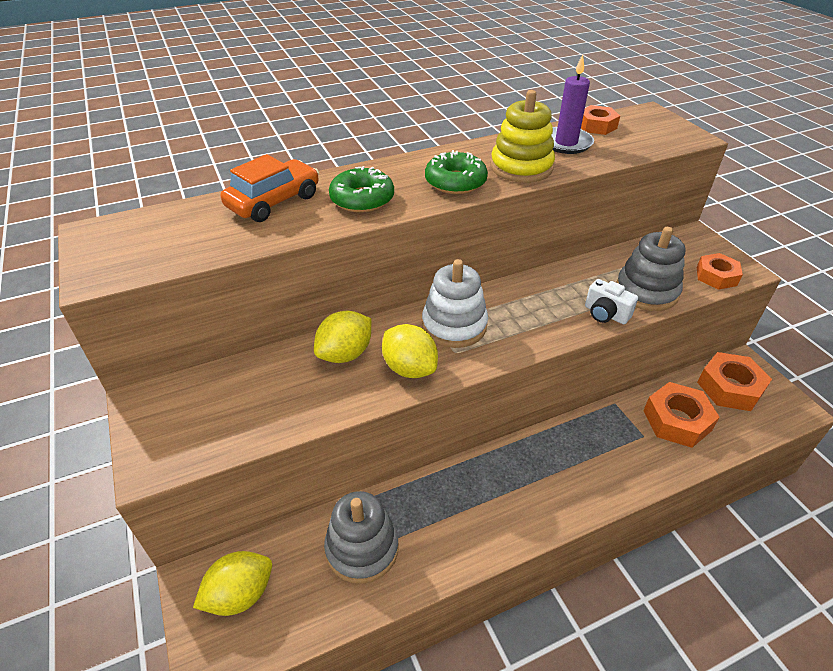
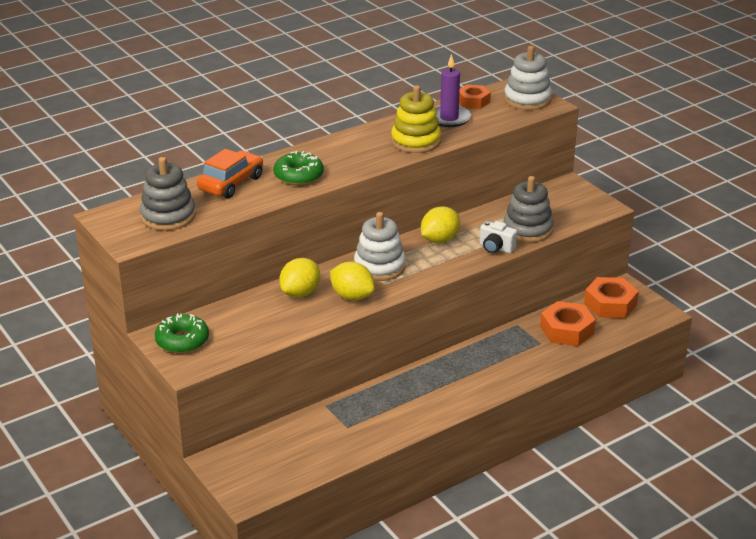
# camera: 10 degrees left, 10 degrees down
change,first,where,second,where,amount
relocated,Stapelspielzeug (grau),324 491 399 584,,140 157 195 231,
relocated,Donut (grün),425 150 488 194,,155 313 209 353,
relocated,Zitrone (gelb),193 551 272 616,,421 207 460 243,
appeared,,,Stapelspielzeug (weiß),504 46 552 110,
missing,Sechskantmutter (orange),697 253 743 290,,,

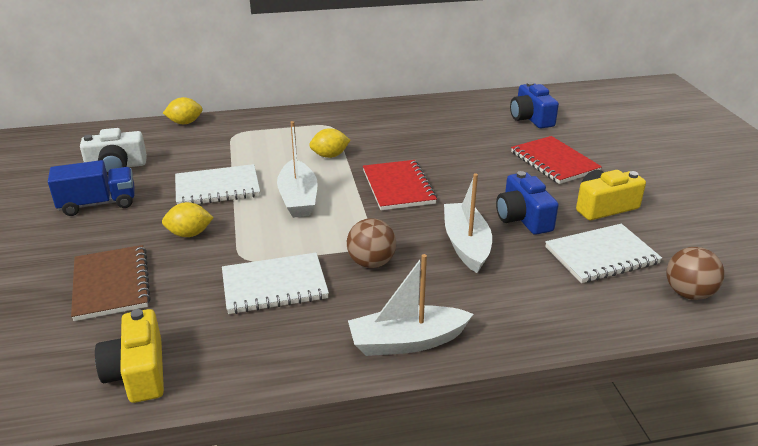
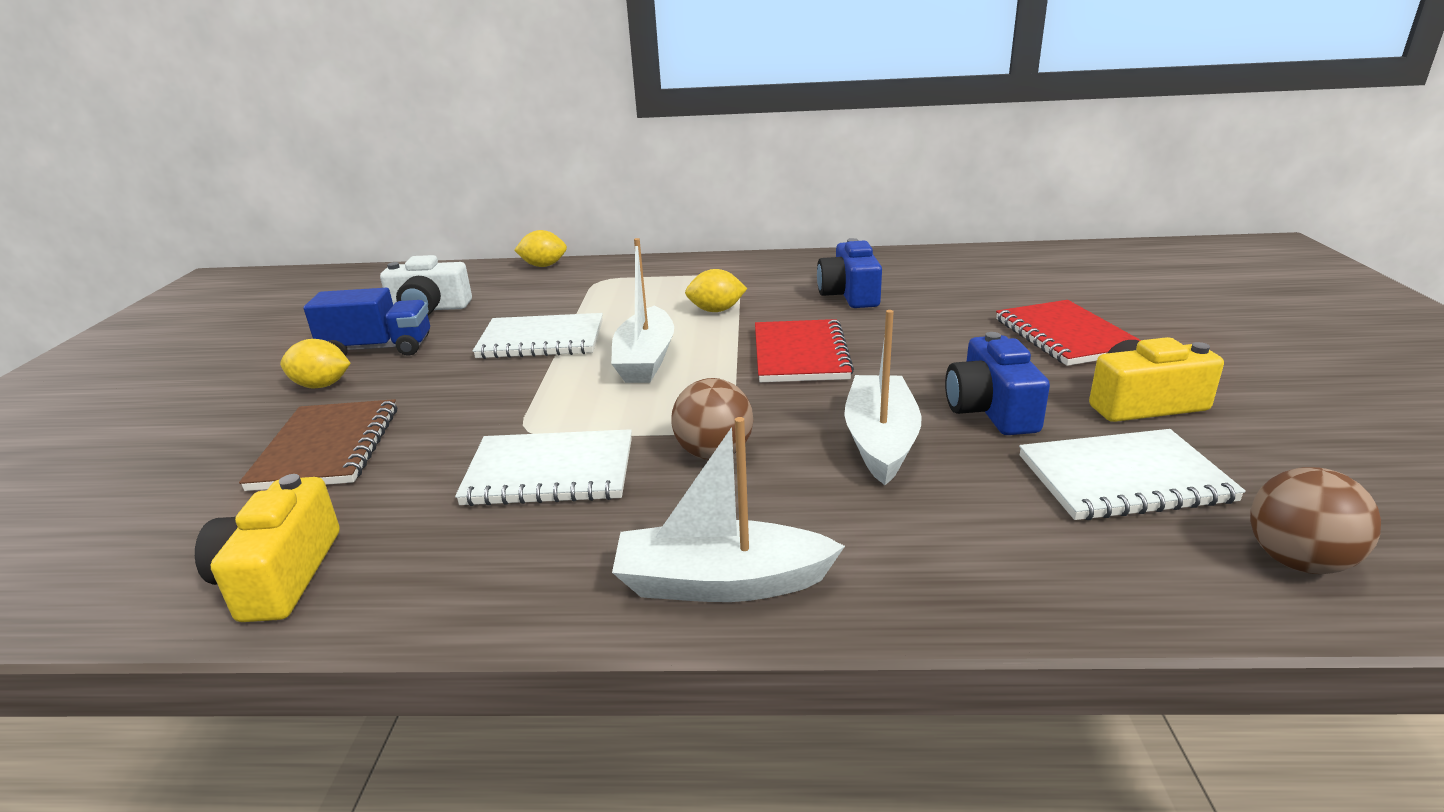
# camera: 15 degrees right, 5 degrees down
change,first,where,second,where,amount
relocated,Zitrone (gelb),162 202 214 237,,280 339 351 388,
relocated,Kamera (blau),510 82 559 128,,817 238 882 308,

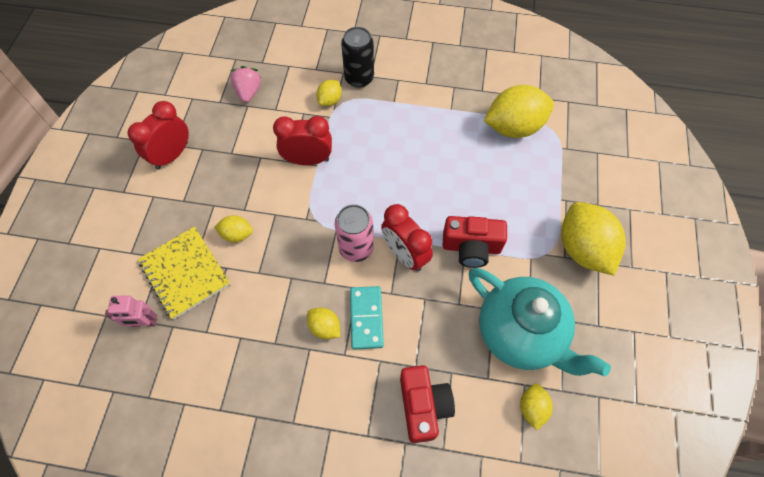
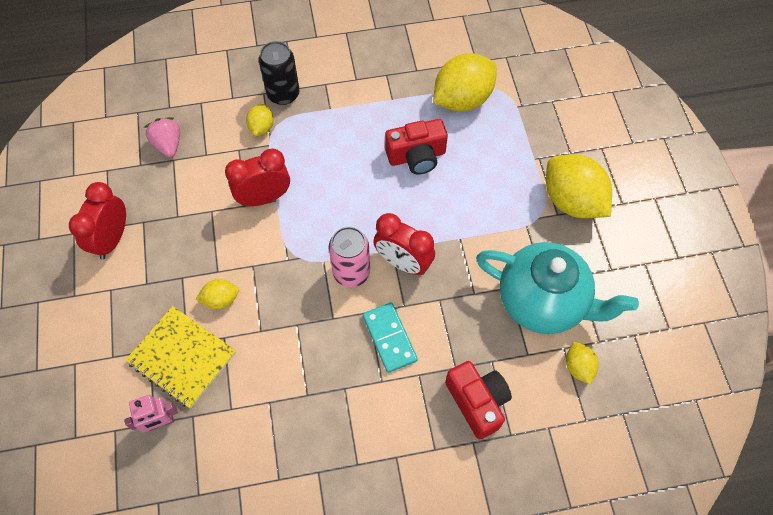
# camera: 20 degrees left, 0 degrees up
change,first,where,second,where,amount
relocated,Kamera (rot),442 216 507 268,,385 119 448 174,
missing,Zitrone (gelb),307 308 340 339,,,

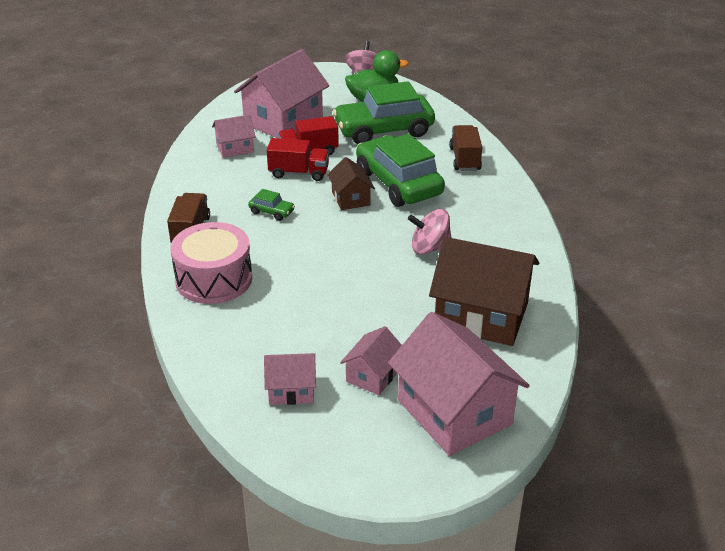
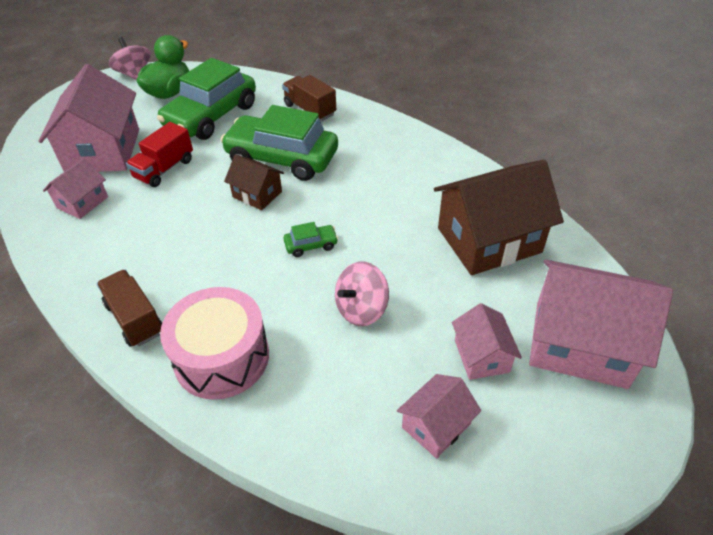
# camera: 40 degrees left, 10 degrees up
change,first,where,second,where,amount
relocated,Auto (grün),248 189 295 221,,283 222 338 257,
relocated,Kreisel (rosa),408 209 452 255,,335 262 389 326,
missing,Lastwagen (rot),267 138 329 181,,,

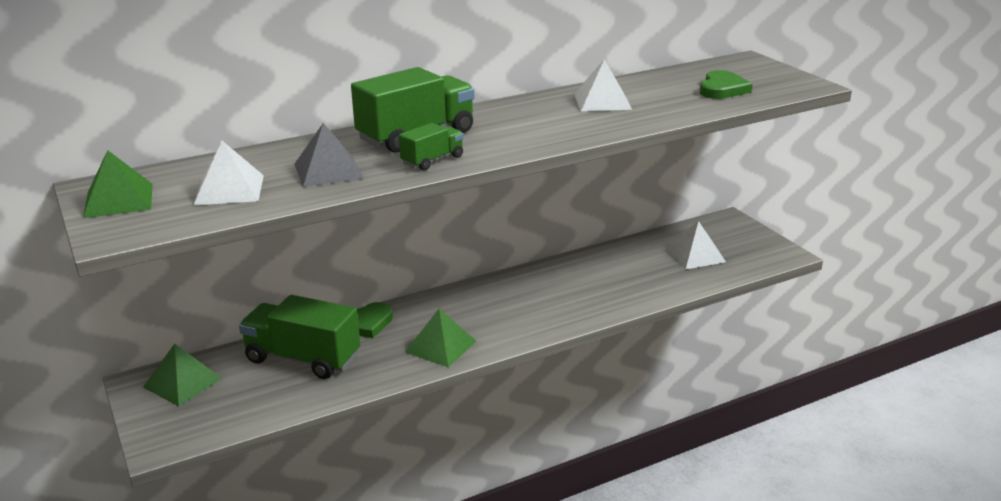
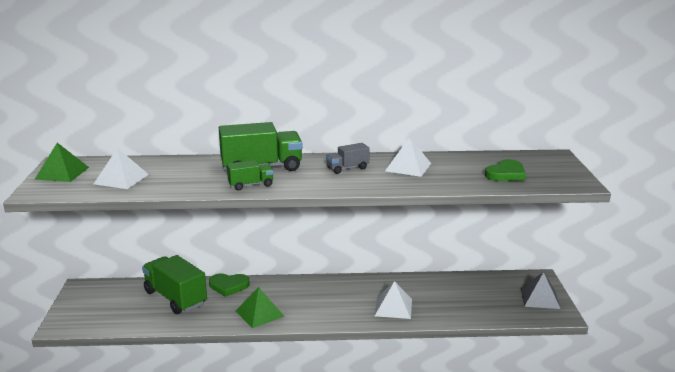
# camera: 25 degrees right, 5 degrees down
change,first,where,second,where,amount
appeared,,,Lastwagen (grau),326 143 370 174,
relocated,Pyramide (weiß),665 221 726 270,,374 281 412 319,
relocated,Pyramide (grau),295 123 364 187,,520 272 561 309,
missing,Pyramide (grün),143 344 222 406,,,

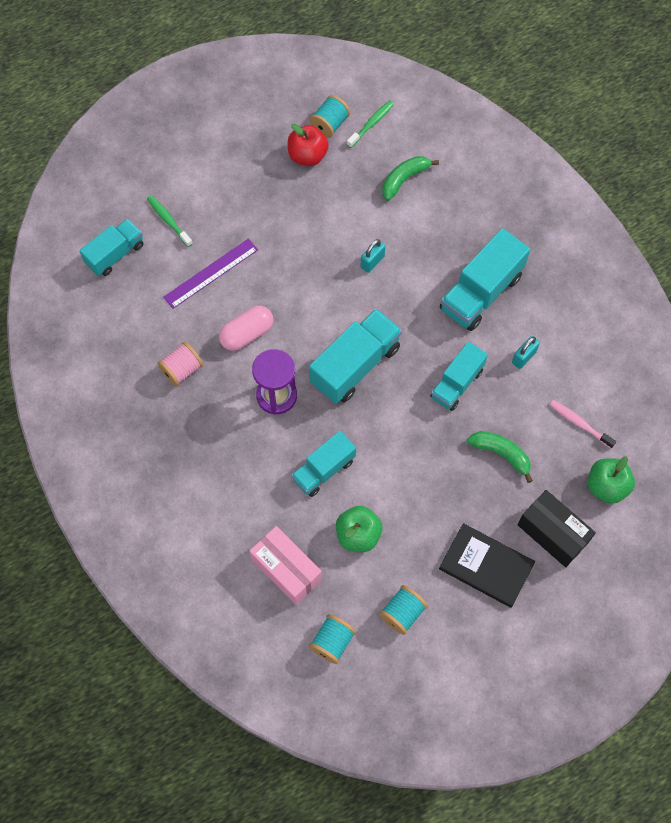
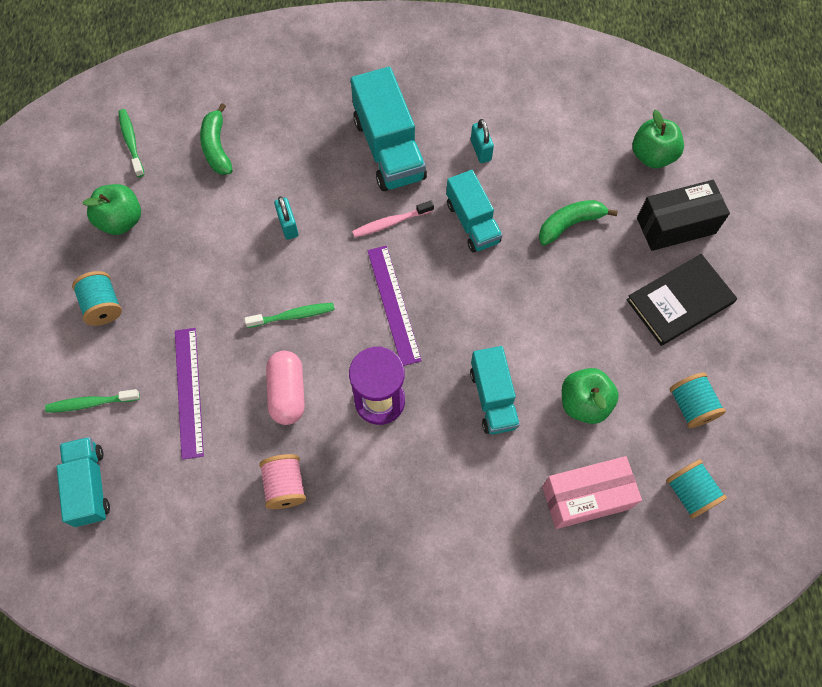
# camera: 60 degrees left, 0 degrees up
change,first,where,second,where,amount
relocated,Garnrolle (türkis),309 95 350 138,,72 271 122 326,
colour,Apfel (rot),288 124 329 166,Apfel (grün),82 184 141 235,
appeared,,,Zahnbürste (grün),244 303 335 328,
relocated,Zahnbürste (rosa),550 400 616 448,,352 200 434 237,
exchanged,Lastwagen (türkis),309 309 402 404,Lineal (lila),367 246 422 366,

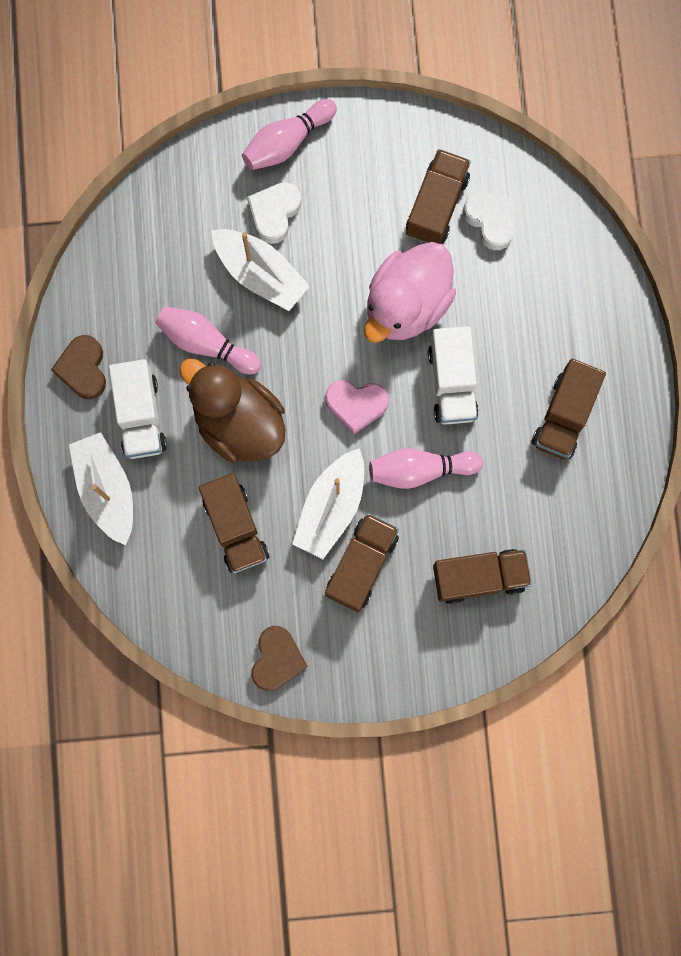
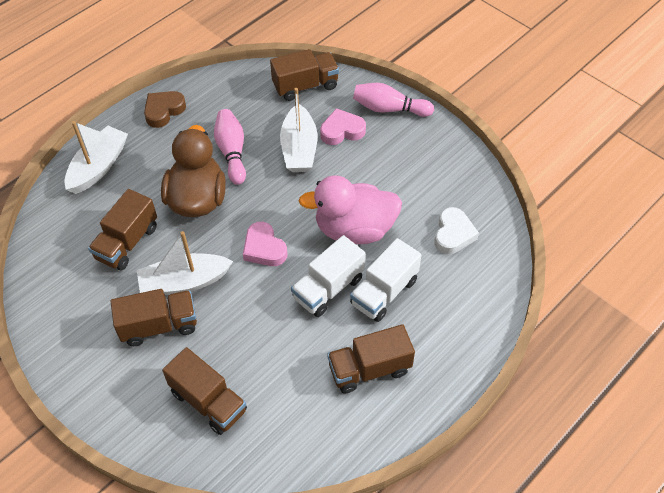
# camera: 50 degrees right, 25 degrees down
change,first,where,second,where,amount
relocated,Lastwagen (braun),406 149 471 244,,270 49 339 101,
colour,Herz (weiß),247 182 301 244,Herz (rosa),320 108 366 145,
relocated,Lastwagen (weiß),109 359 167 459,,350 238 421 322,
missing,Herz (braun),251 626 308 691,,,
missing,Bowlingkegel (rosa),369 448 483 489,,,

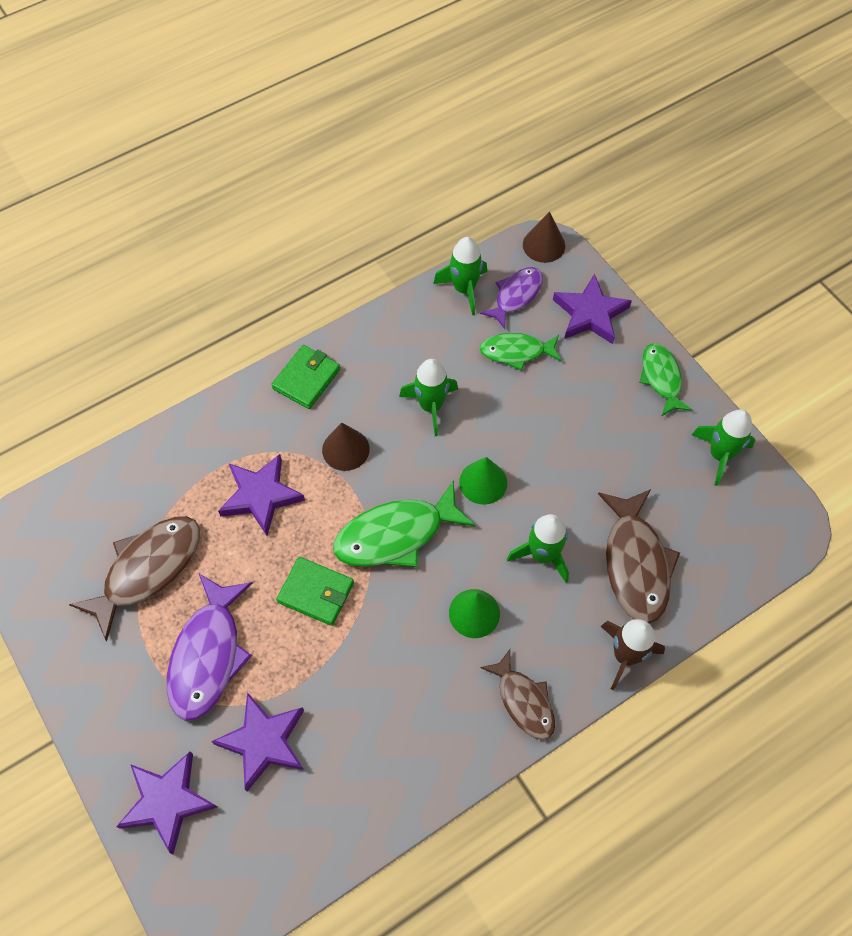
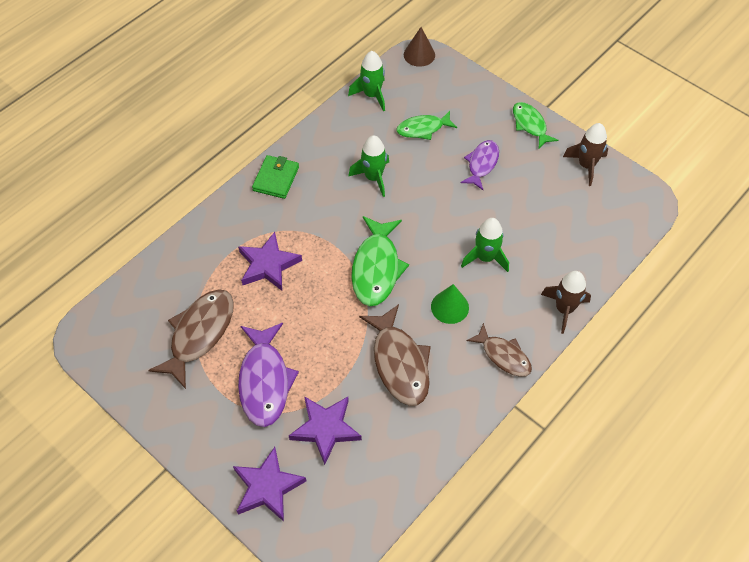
# camera: 15 degrees left, 5 degrees down
change,first,where,second,where,amount
spun,Fisch (grün),333 480 476 567,,351 216 409 306,45 degrees counterclockwise
relocated,Fisch (braun),598 489 680 624,,359 304 431 406,
relocated,Fisch (lila),480 267 543 329,,461 140 499 190,
colour,Rakete (grün),692 409 755 486,Rakete (braun),563 123 608 186,
missing,Geldbörse (grün),276 557 354 626,,,
missing,Kegel (braun),322 423 370 471,,,
missing,Kegel (grün),459 457 507 505,,,
missing,Stern (lila),553 274 632 344,,,

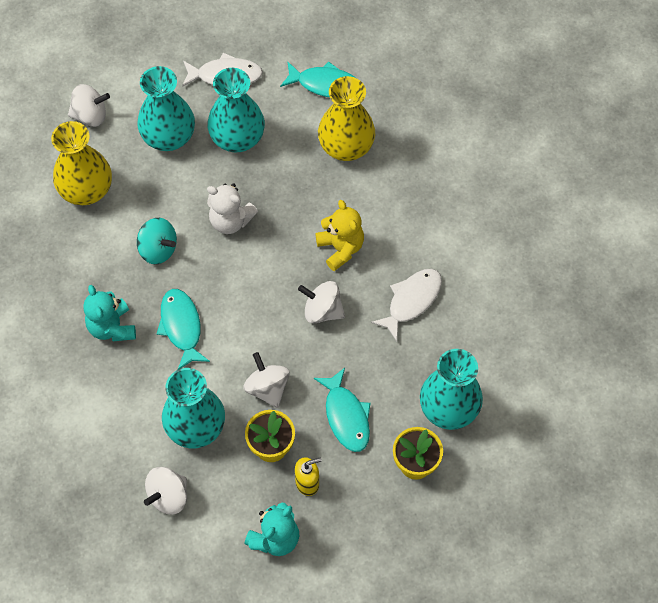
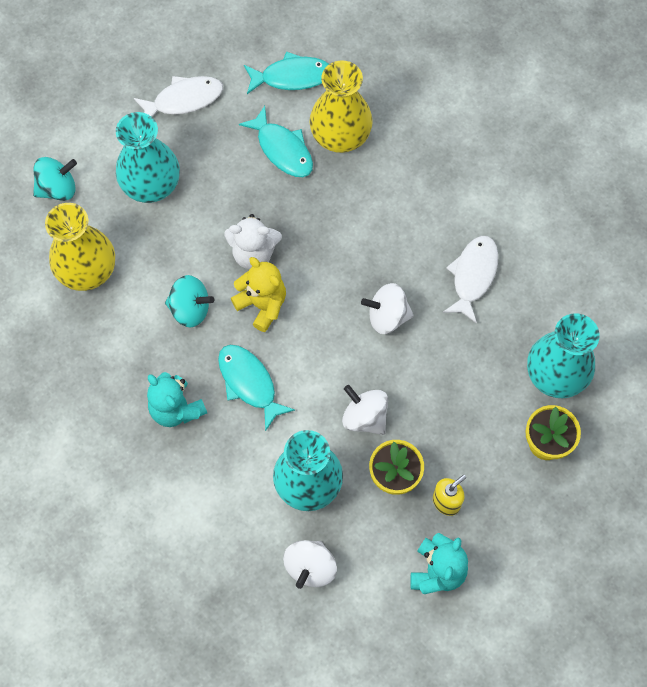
# camera: 20 degrees left, 5 degrees up
change,first,where,second,where,amount
colour,Kreisel (weiß),68 84 110 127,Kreisel (türkis),33 157 77 201,
relocated,Teddybär (gelb),315 200 364 271,,231 257 286 332,
relocated,Fisch (türkis),314 368 371 452,,239 106 313 177,
missing,Vase (türkis),207 68 265 152,,,

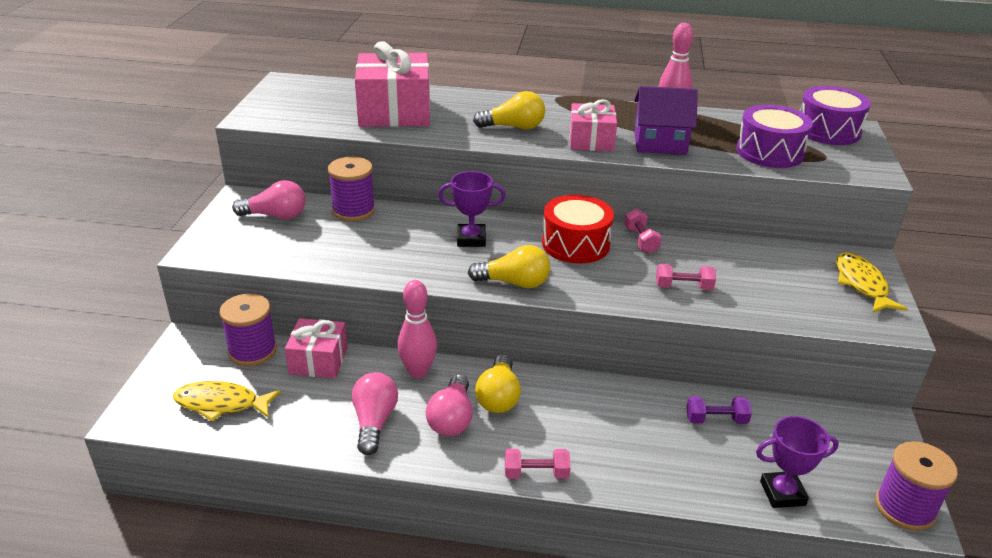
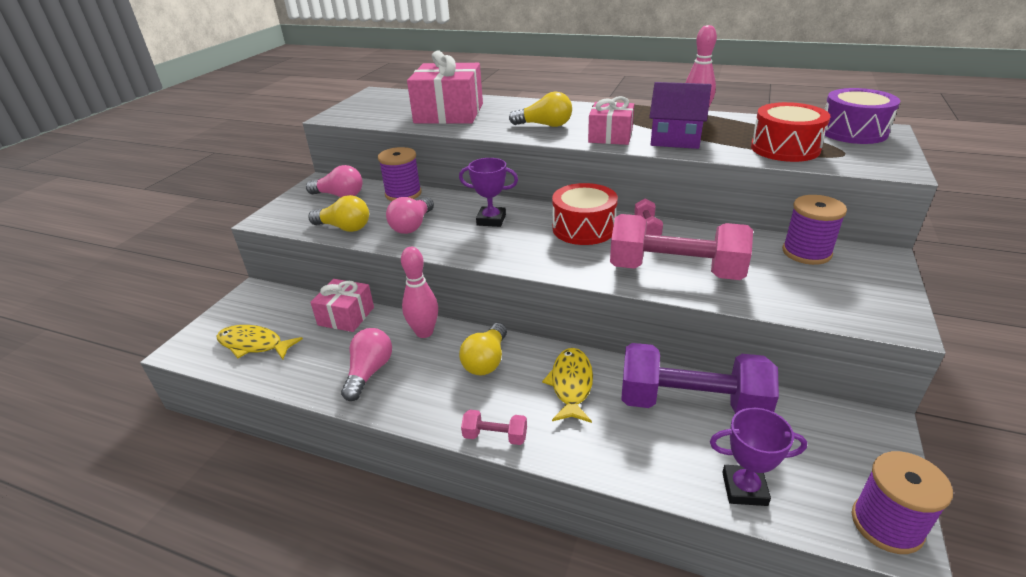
# camera: 15 degrees right, 0 degrees up
change,first,where,second,where,amount
relocated,Glühbirne (gelb),468 245 550 288,,308 195 369 232,
relocated,Glühbirne (rosa),426 374 473 436,,386 197 434 234,
relocated,Fisch (gelb),836 252 908 313,,542 348 593 423,
size,Hantel (rosa),656 264 716 290,,610 214 753 280,x2.34
size,Hantel (lila),687 397 752 424,,621 343 779 413,x2.34
colour,Trommel (lila),736 105 813 168,Trommel (rot),751 102 830 162,
relocated,Garnrolle (lila),219 293 277 366,,782 195 847 265,

